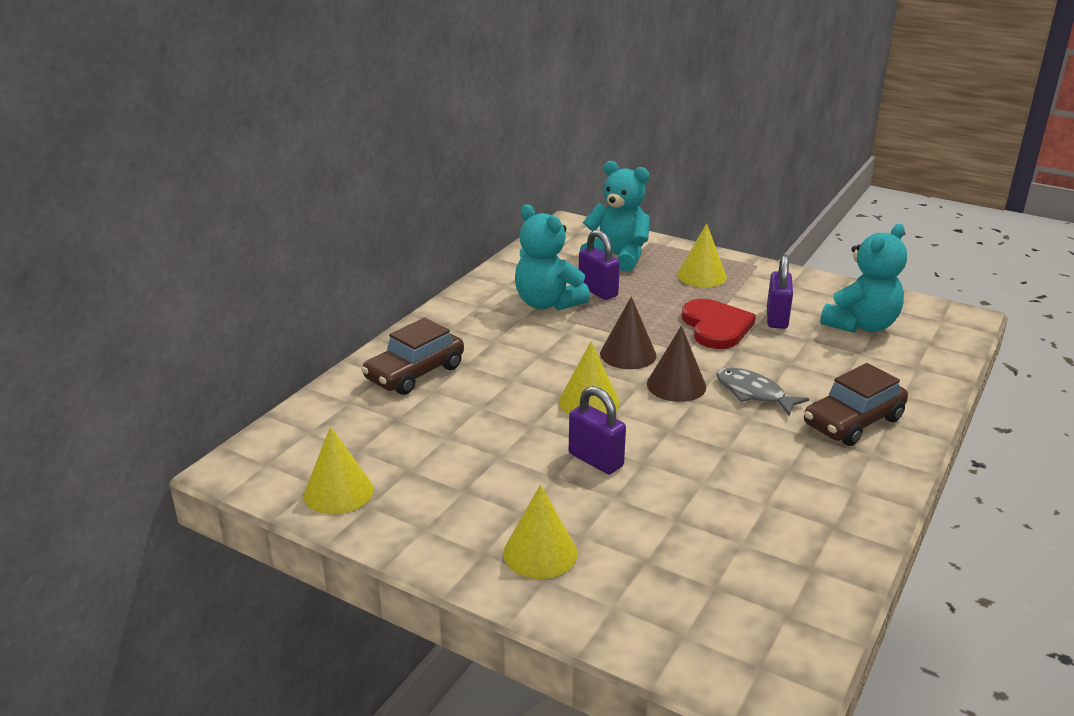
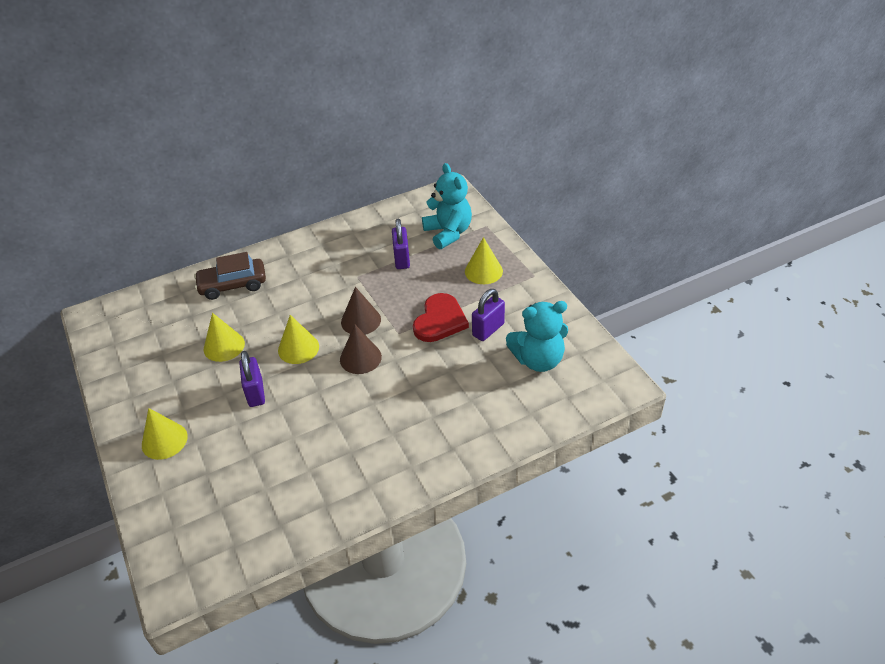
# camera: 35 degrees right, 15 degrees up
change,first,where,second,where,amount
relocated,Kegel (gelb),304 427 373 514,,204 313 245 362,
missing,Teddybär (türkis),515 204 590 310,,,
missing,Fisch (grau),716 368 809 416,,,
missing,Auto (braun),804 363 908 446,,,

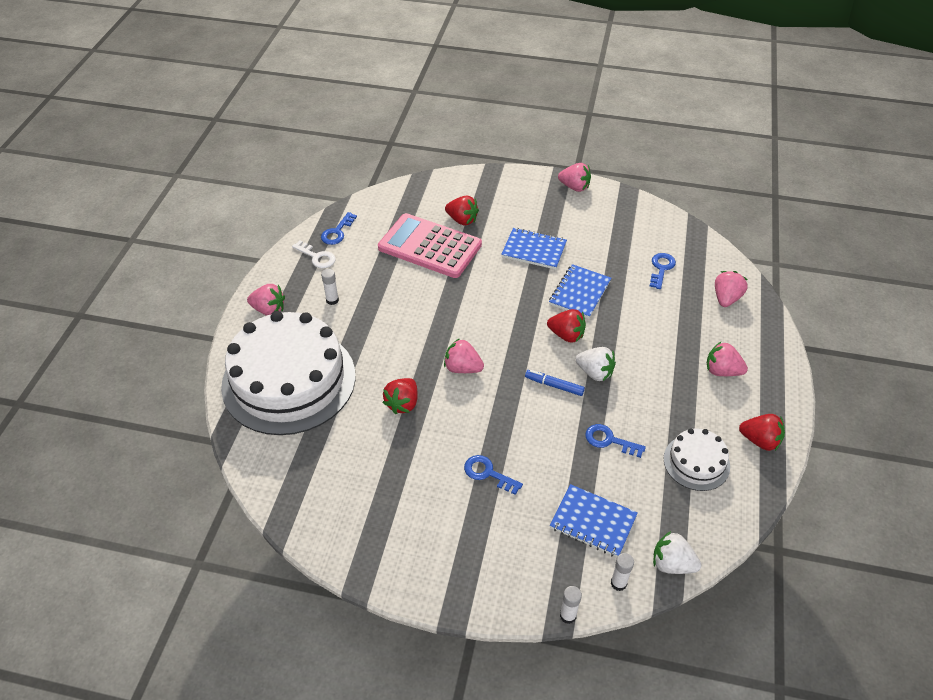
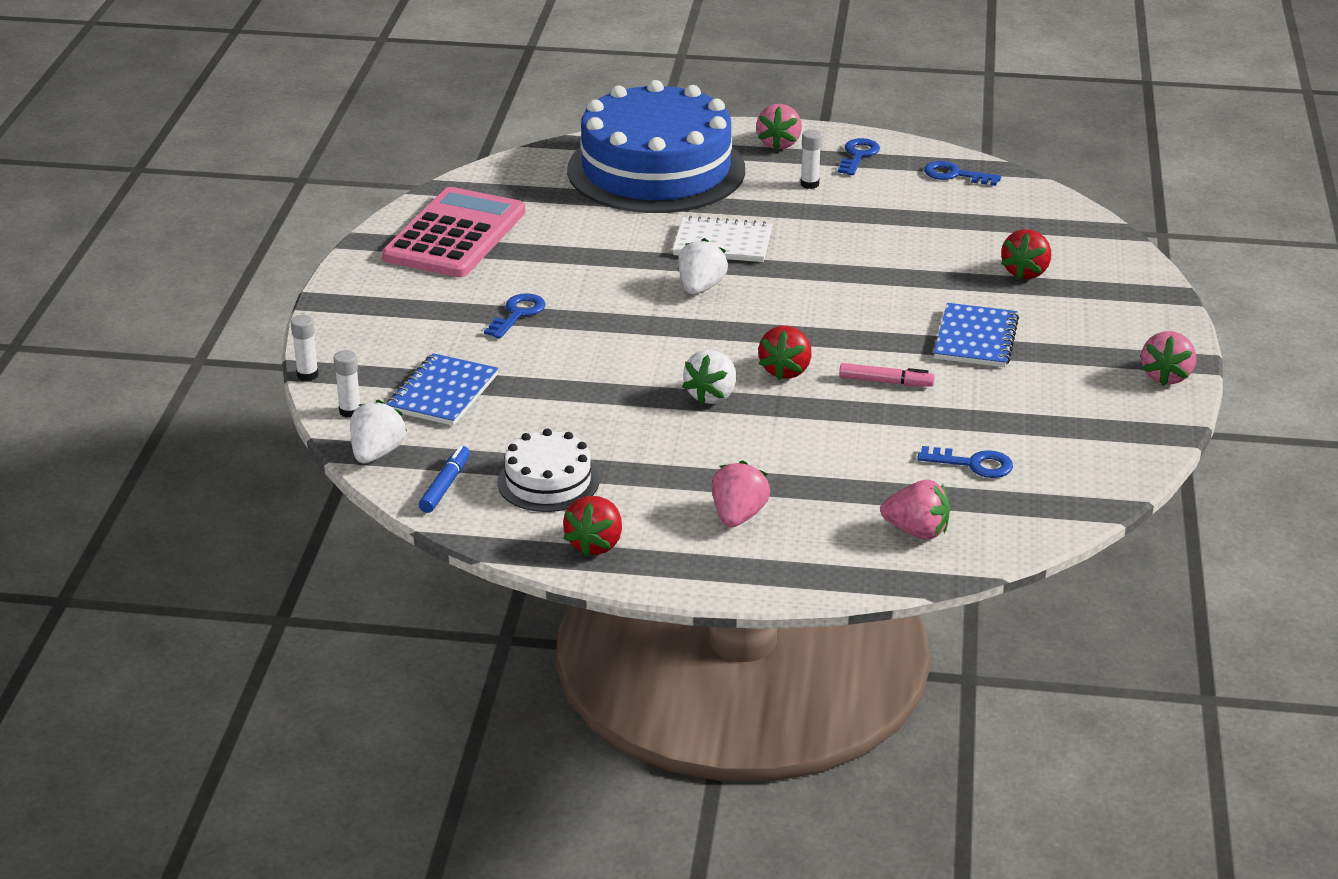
# camera: 85 degrees right, 15 degrees down
change,first,where,second,where,amount
relocated,Taschenrechner (rosa),378 213 482 278,,382 187 525 277,
relocated,Filzstift (blau),525 370 585 396,,419 445 470 513,
colour,Kuchen (weiß),221 311 356 435,Kuchen (blau),567 80 745 213,
appeared,,,Notizbuch (weiß),673 216 772 262,
colour,Erdbeere (rosa),444 338 484 373,Erdbeere (weiß),678 238 728 295,
relocated,Schlüssel (blau),585 424 646 458,,838 138 880 175,
exchanged,Notizbuch (blau),549 264 611 318,Filzstift (rosa),839 363 935 387,
missing,Schlüssel (weiß),292 240 336 268,,,
missing,Erdbeere (rot),383 378 418 414,,,

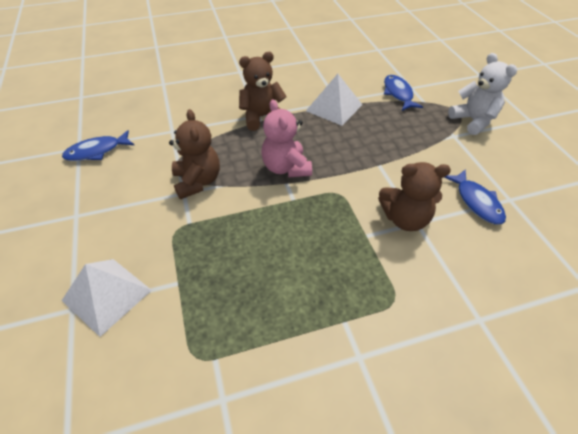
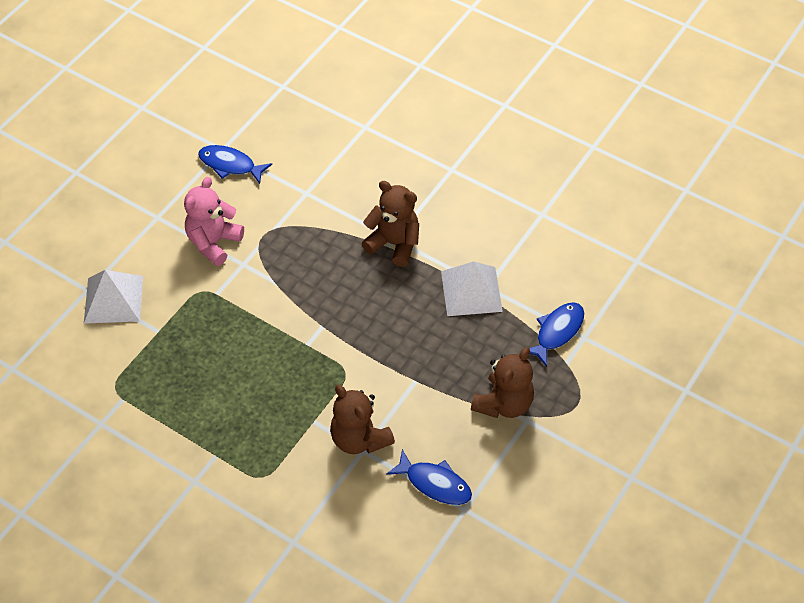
# camera: 50 degrees right, 5 degrees up
change,first,where,second,where,amount
relocated,Teddybär (rosa),261 100 312 177,,184 177 244 266,
spun,Fisch (blau),444 169 506 225,,386 449 472 505,90 degrees counterclockwise
relocated,Teddybär (braun),169 109 220 199,,471 347 534 418,
missing,Teddybär (weiß),448 53 517 135,,,

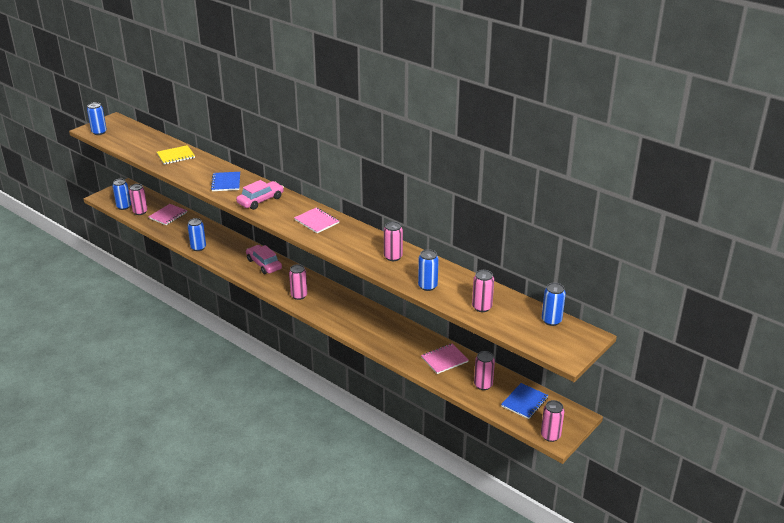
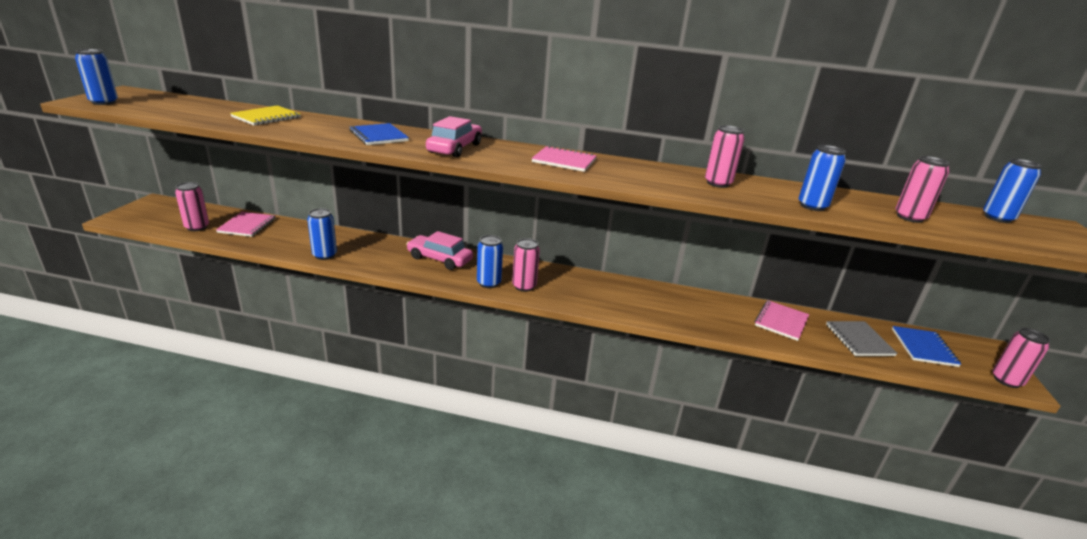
# camera: 30 degrees left, 5 degrees down
change,first,where,second,where,amount
relocated,Dose (blau),112 179 131 210,,477 235 503 288,
exchanged,Dose (rosa),474 351 495 390,Notizbuch (grau),826 321 897 356,

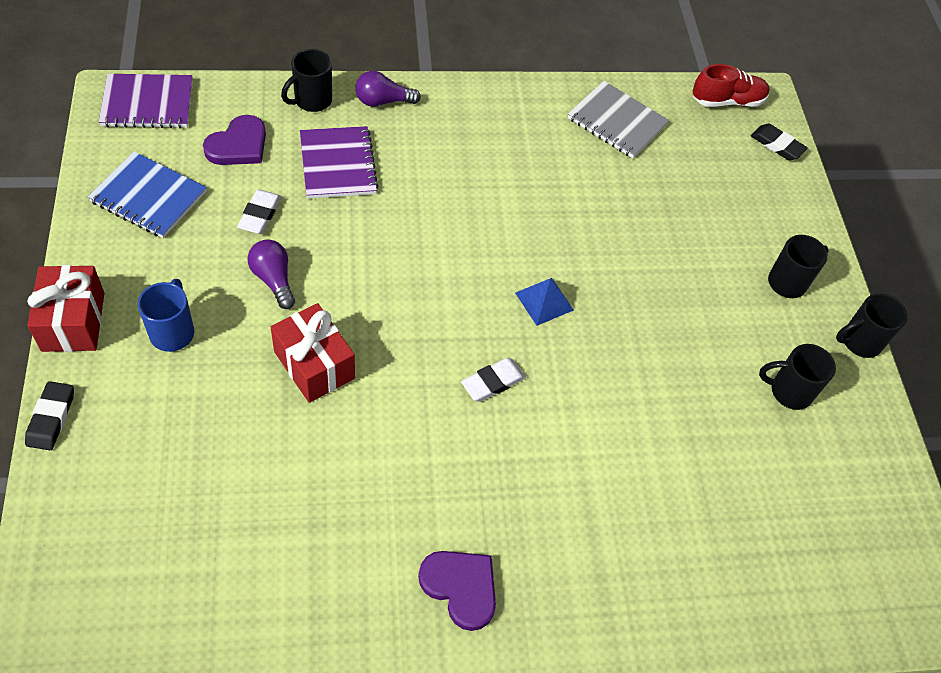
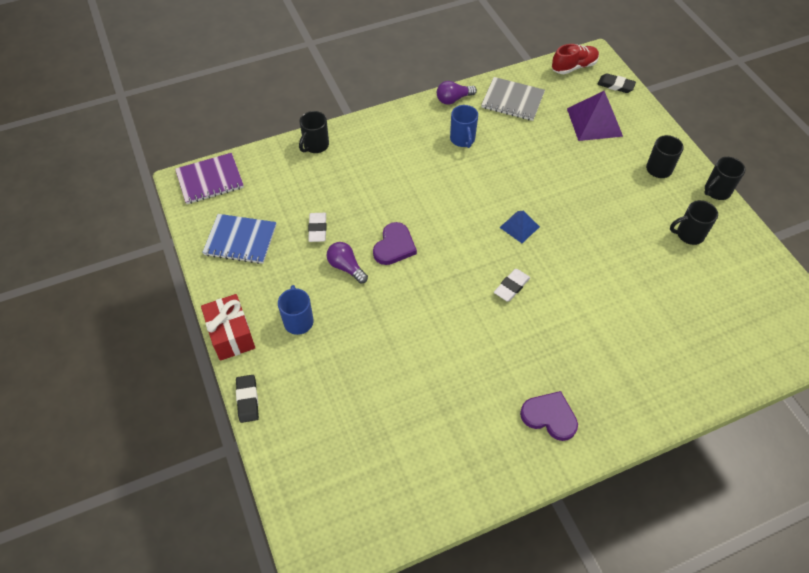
# camera: 10 degrees left, 0 degrees up
change,first,where,second,where,amount
relocated,Herz (lila),203 115 266 165,,373 222 417 265,
relocated,Glühbirne (lila),355 71 421 107,,437 81 477 105,
appeared,,,Tasse (blau),450 105 478 148,
appeared,,,Pyramide (lila),567 91 623 141,
missing,Geschenk (rot),271 303 355 403,,,
missing,Notizbuch (lila),300 126 379 199,,,

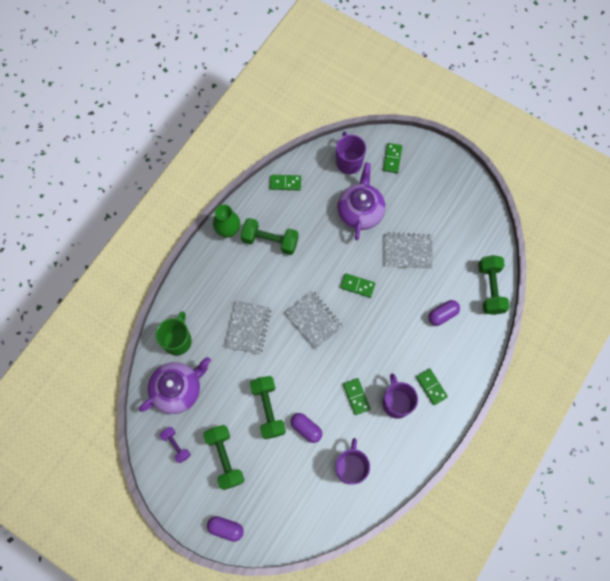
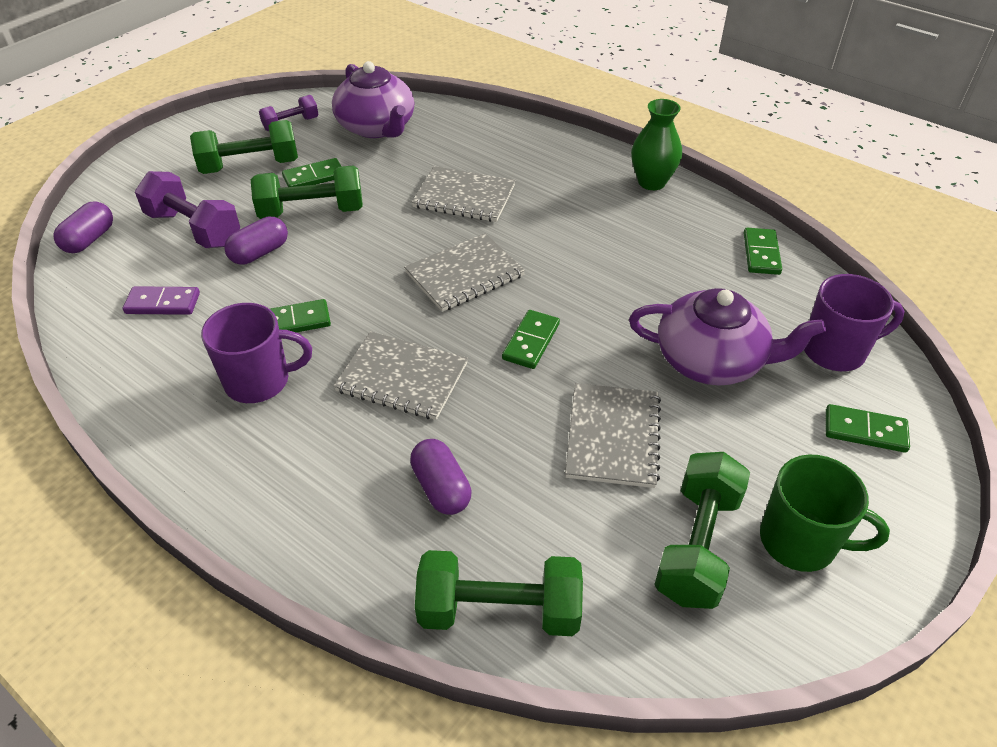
# camera: 95 degrees right, 25 degrees down
change,first,where,second,where,amount
relocated,Kapsel (lila),207 516 244 542,,54 201 113 253,
exchanged,Tasse (lila),336 438 370 484,Dominostein (lila),123 286 200 315,
appeared,,,Hantel (lila),135 171 240 248,
relocated,Dominostein (grün),416 368 448 405,,282 158 342 187,
appeared,,,Notizbuch (grau),333 331 468 420,
relocated,Hantel (grün),241 218 299 255,,654 452 750 609,
relocated,Tasse (grün),156 312 192 356,,760 455 890 572,

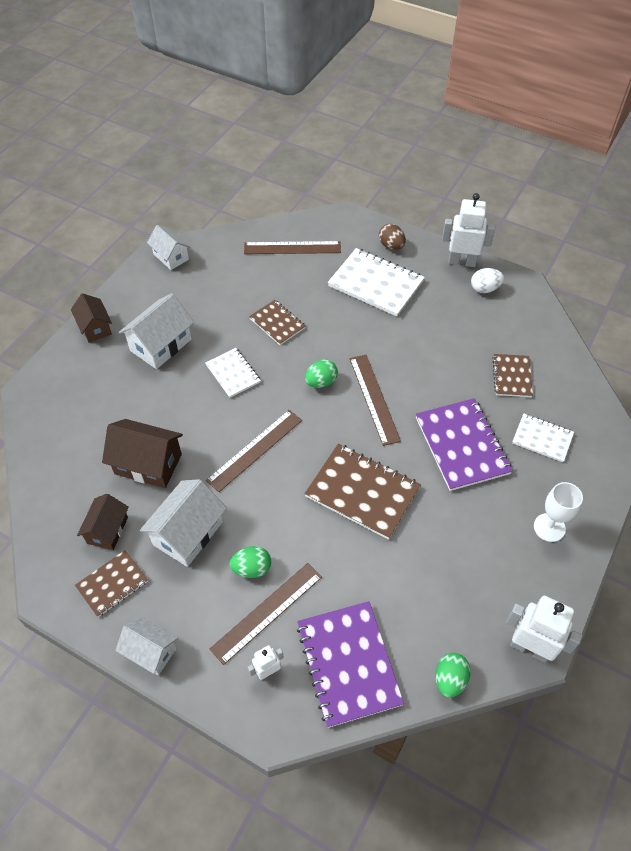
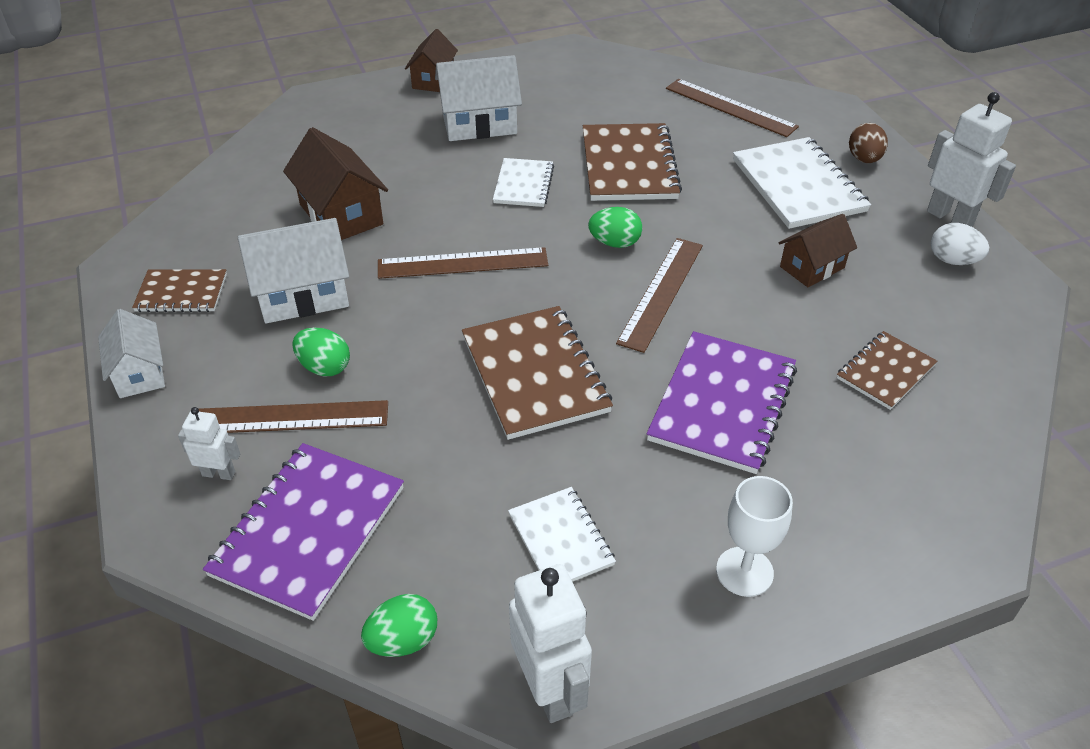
# camera: 40 degrees right, 10 degrees down
change,first,where,second,where,amount
relocated,Notizbuch (weiß),512 414 574 462,,508 487 616 582,
size,Notizbuch (braun),249 300 305 345,,583 123 682 201,x1.73
relocated,Haus (braun),77 494 129 550,,779 214 857 287,
missing,Haus (weiß),147 225 190 270,,,

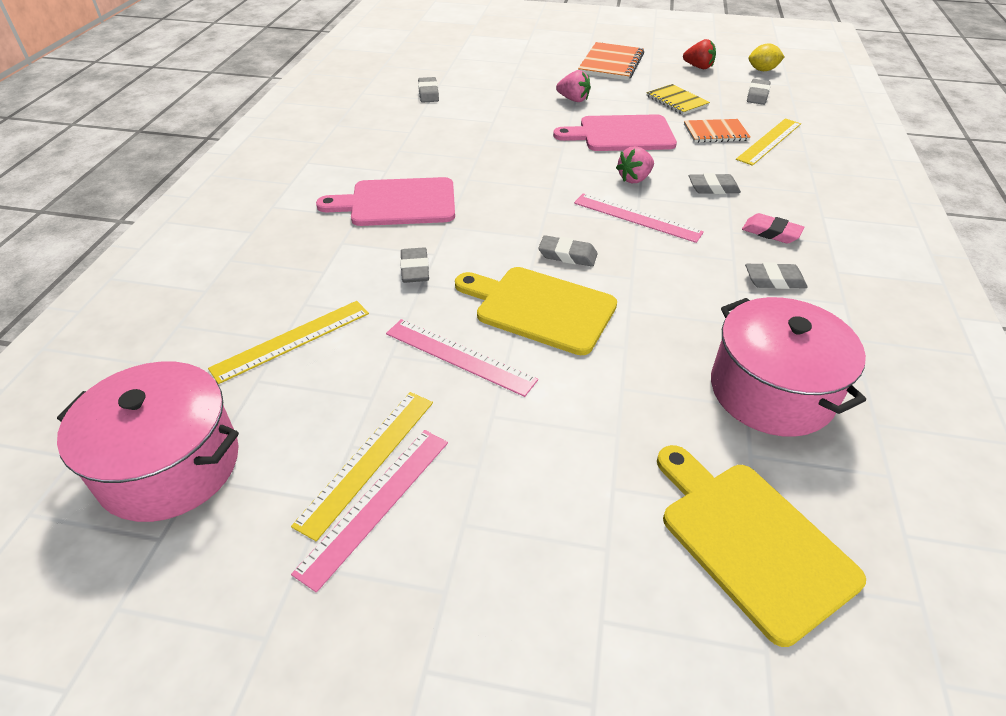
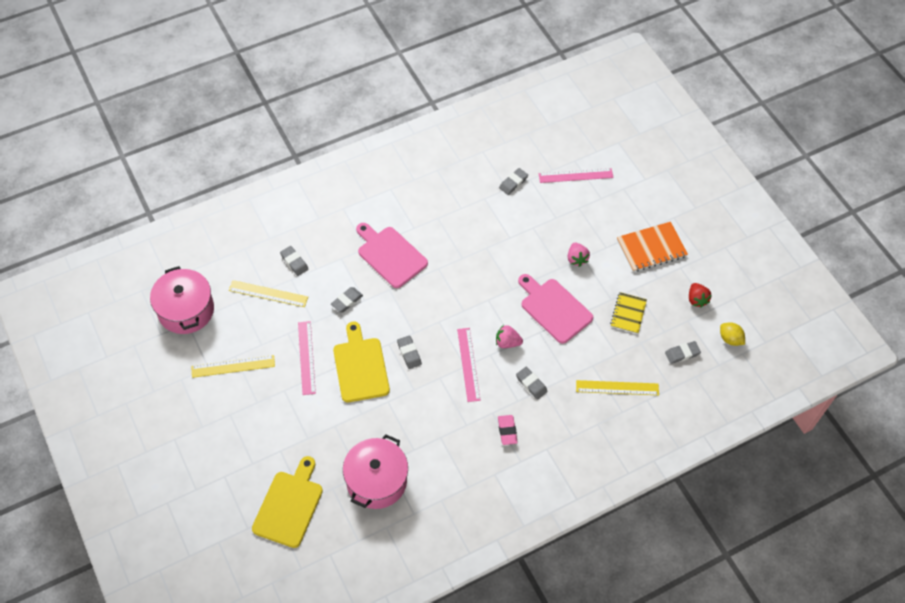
# camera: 50 degrees right, 15 degrees up
change,first,where,second,where,amount
relocated,Radiergummi (grau),745 262 808 289,,280 246 308 276,
relocated,Lineal (rosa),291 430 448 593,,539 168 613 183,
missing,Notizbuch (orange),684 119 751 143,,,

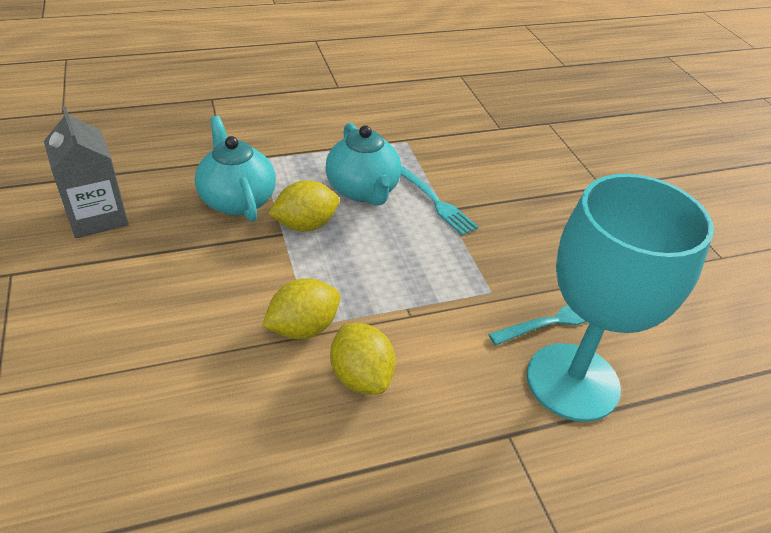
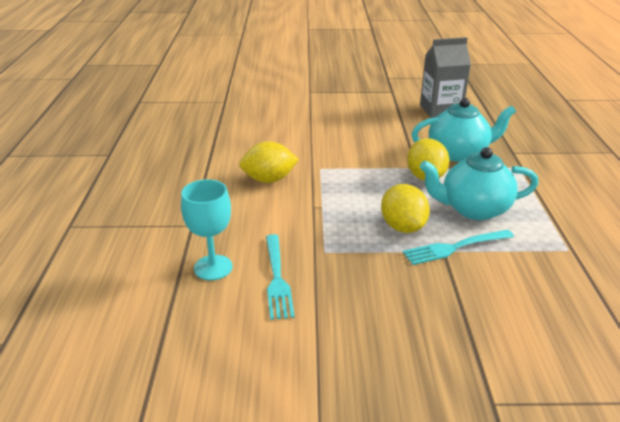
# camera: 110 degrees right, 10 degrees down
change,first,where,second,where,amount
size,Kelch (türkis),527 174 714 422,,181 179 232 280,x0.50
relocated,Zitrone (gelb),262 278 340 339,,381 184 430 233,

